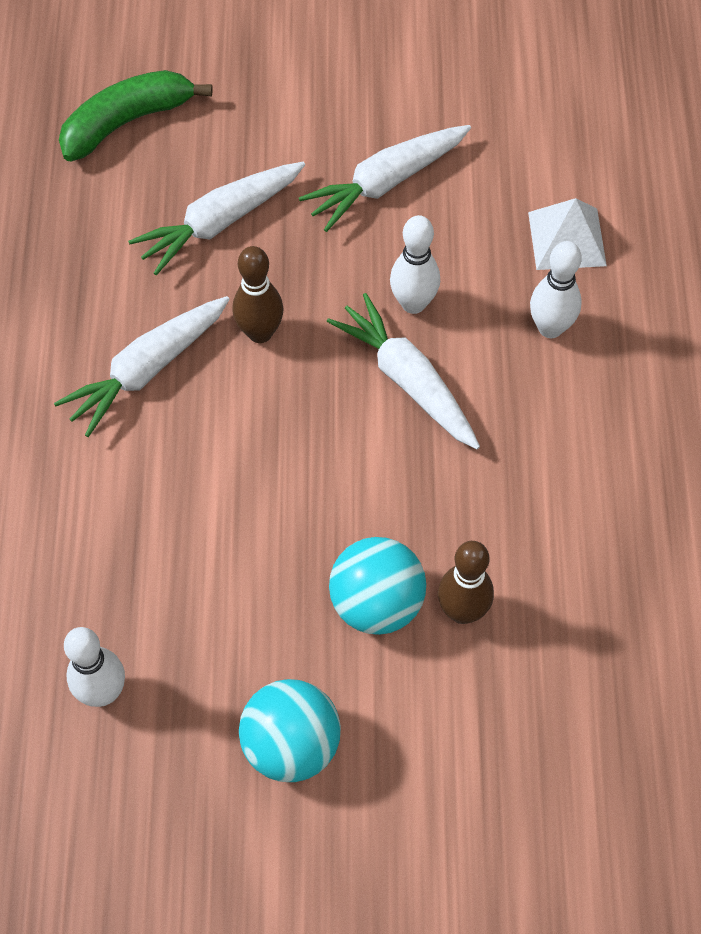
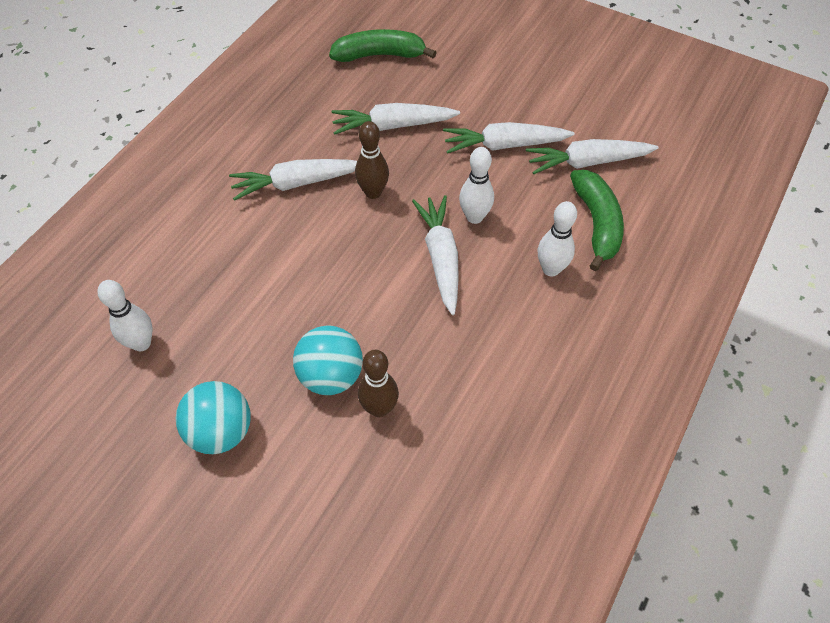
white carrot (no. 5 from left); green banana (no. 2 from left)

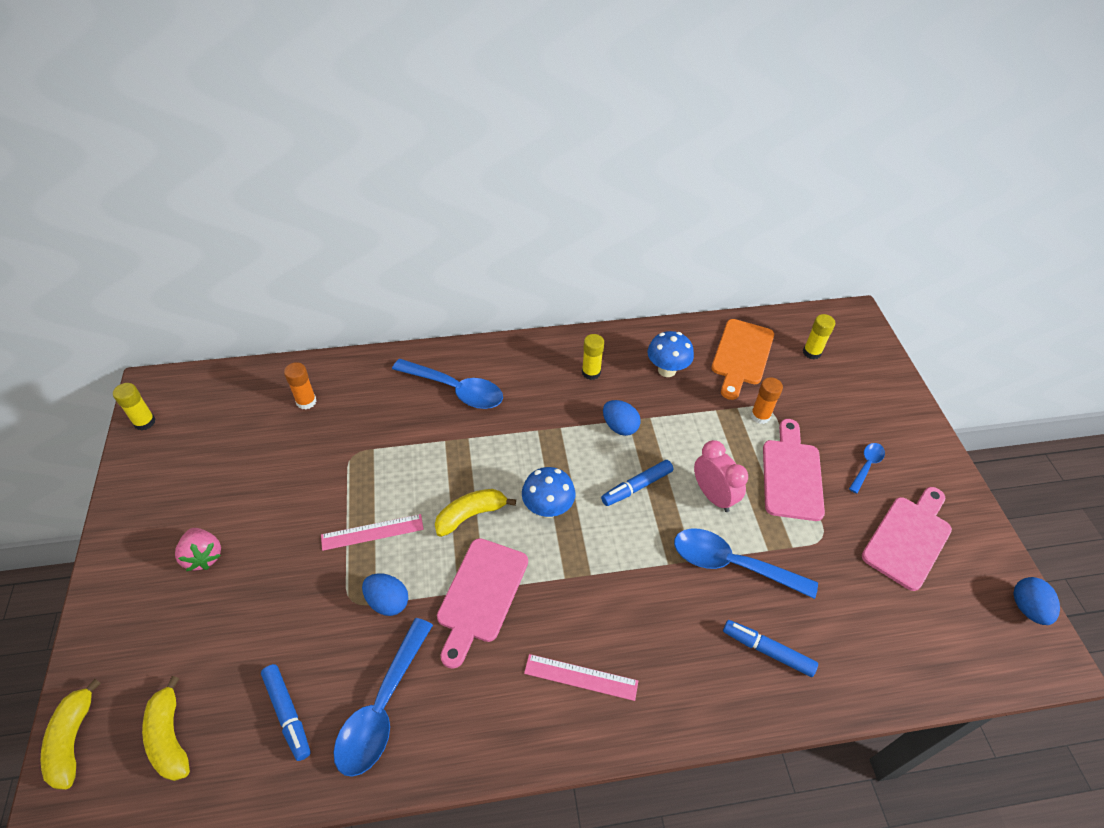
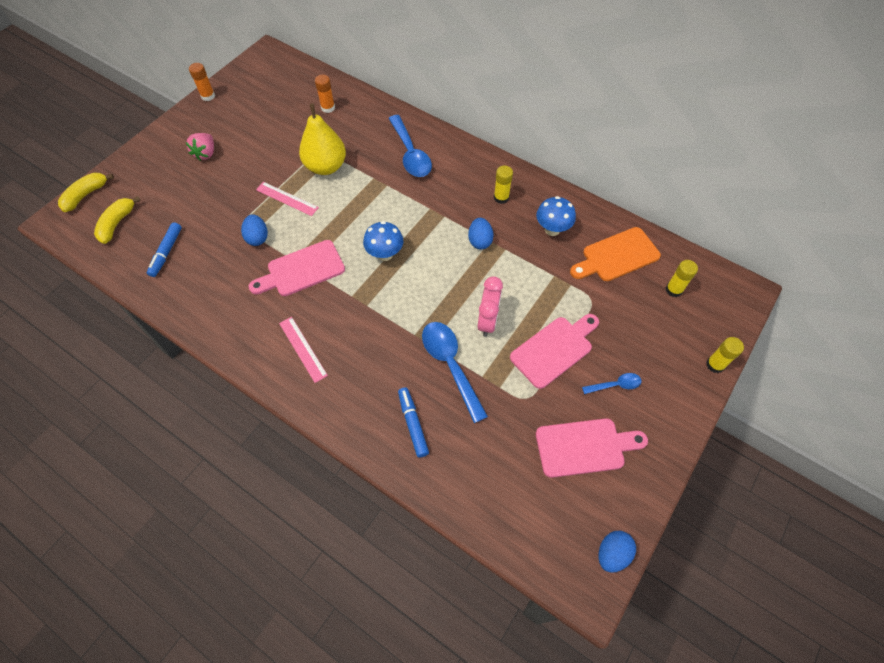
blue spoon (no. 1 from left in the first image); yellow banana (no. 3 from left in the first image); blue marker (no. 2 from left in the first image); yellow pear; yellow glue stick (no. 3 from left); orange glue stick (no. 1 from left)

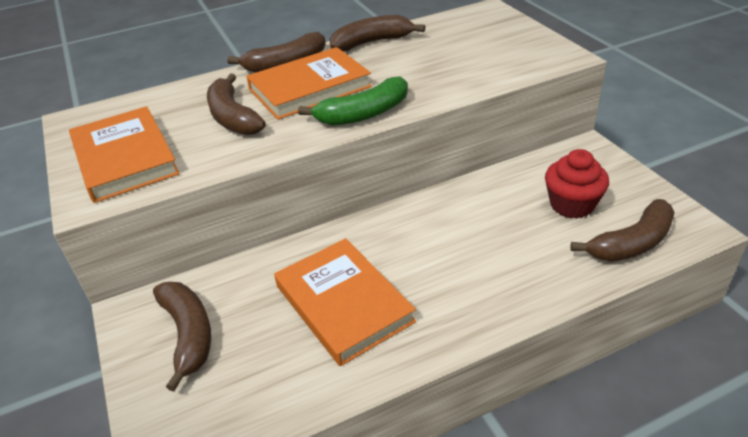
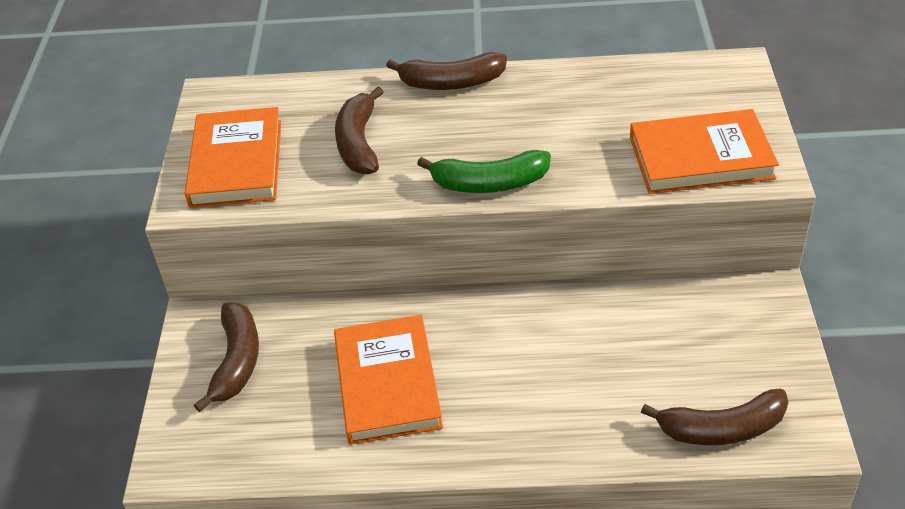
brown banana (no. 4 from left in the first image); red cupcake; orange book (no. 3 from left)

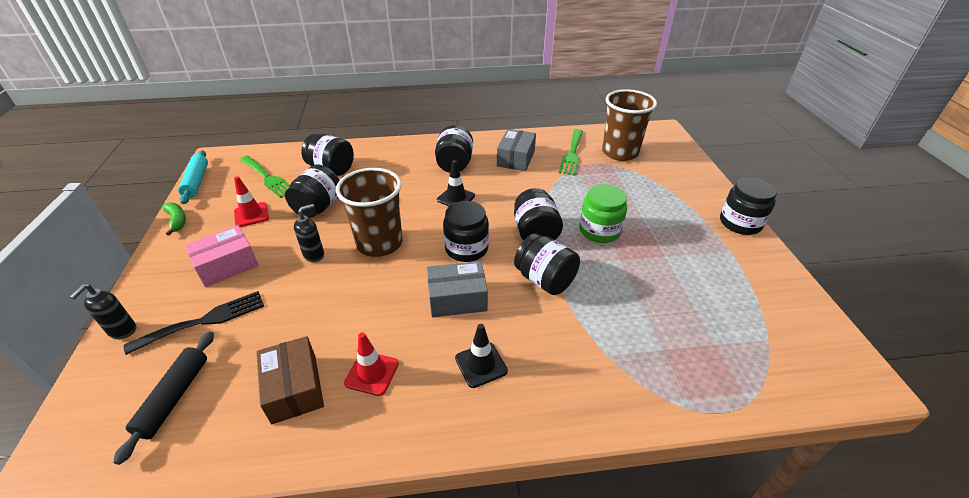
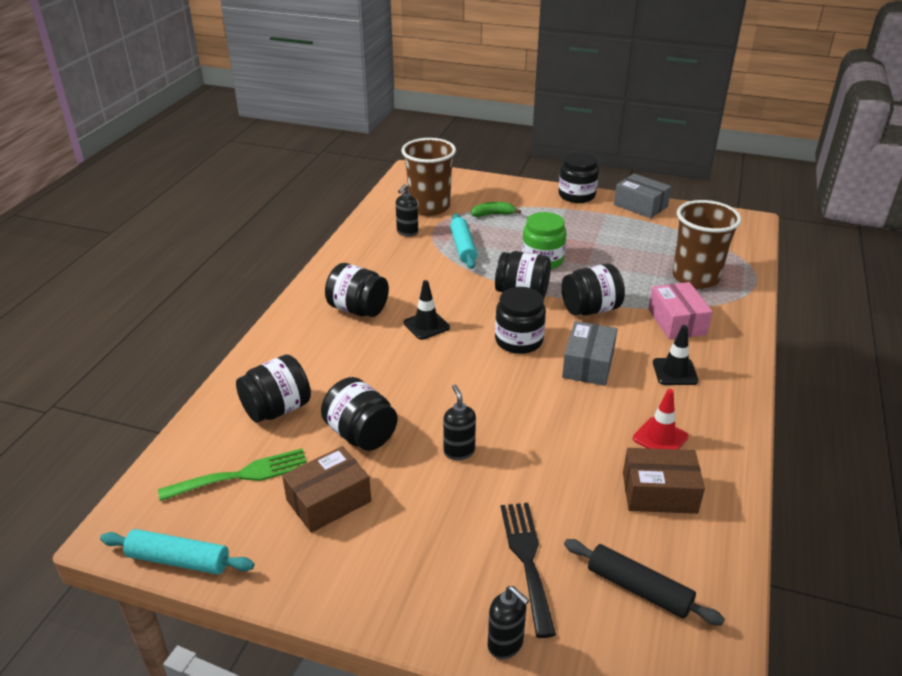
turquoise rolling pin (no. 2 from left); green banana; pink box; brown cup (no. 2 from left); grey box (no. 2 from left); brown box (no. 1 from left); black soap dispenser (no. 1 from left)

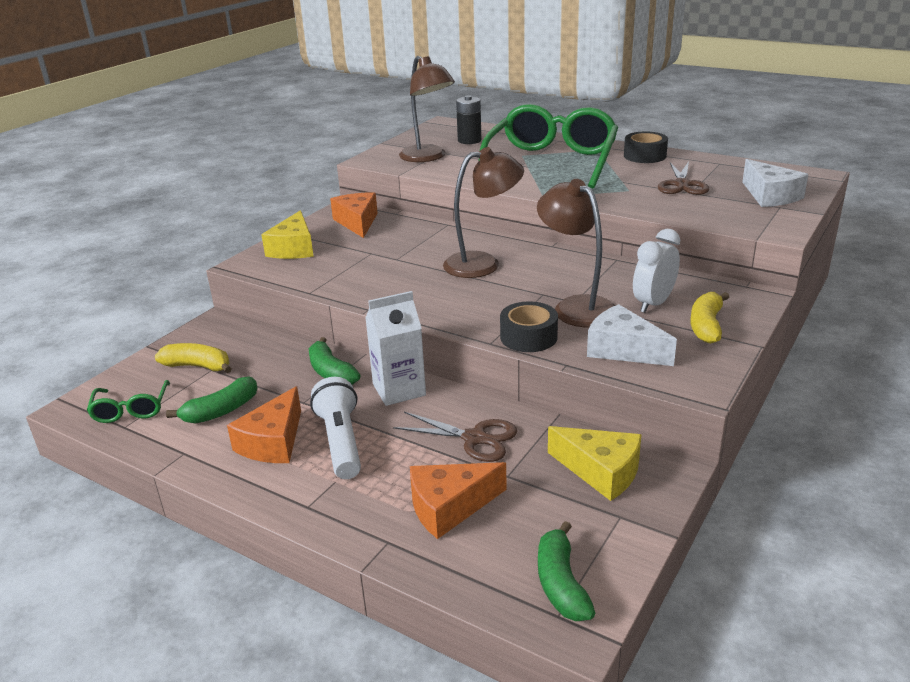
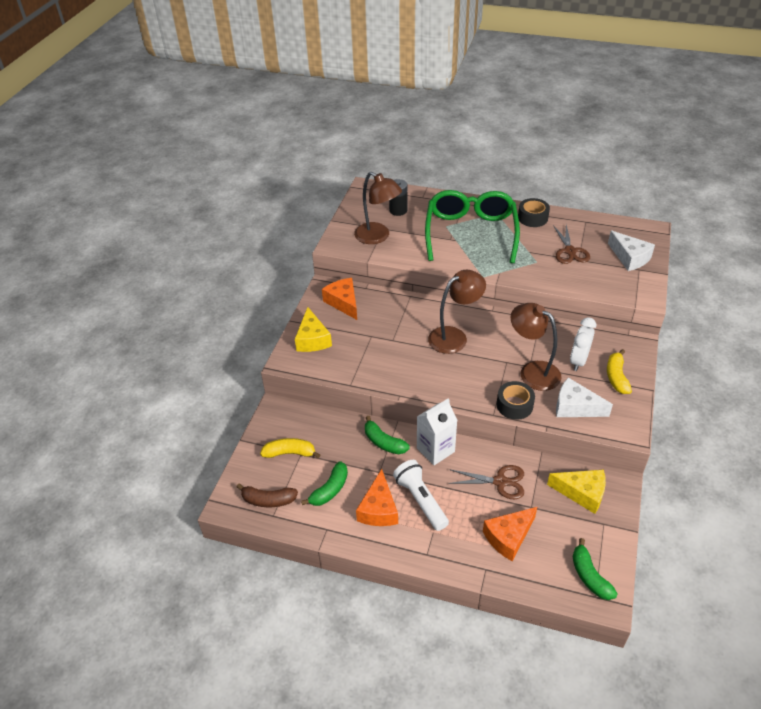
brown banana

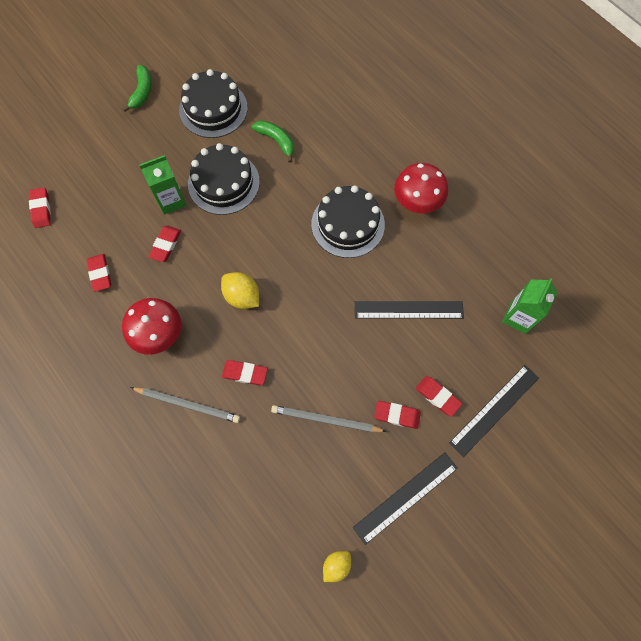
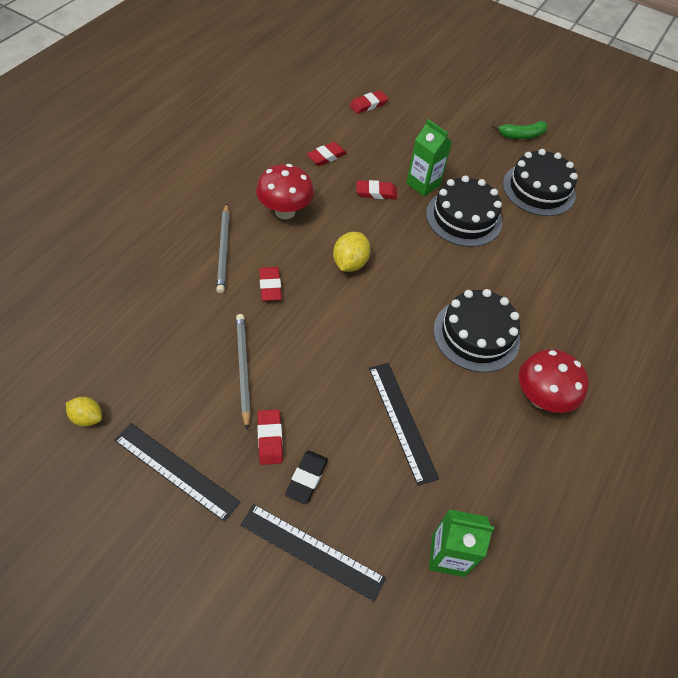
green banana (no. 2 from left in the first image); black eraser

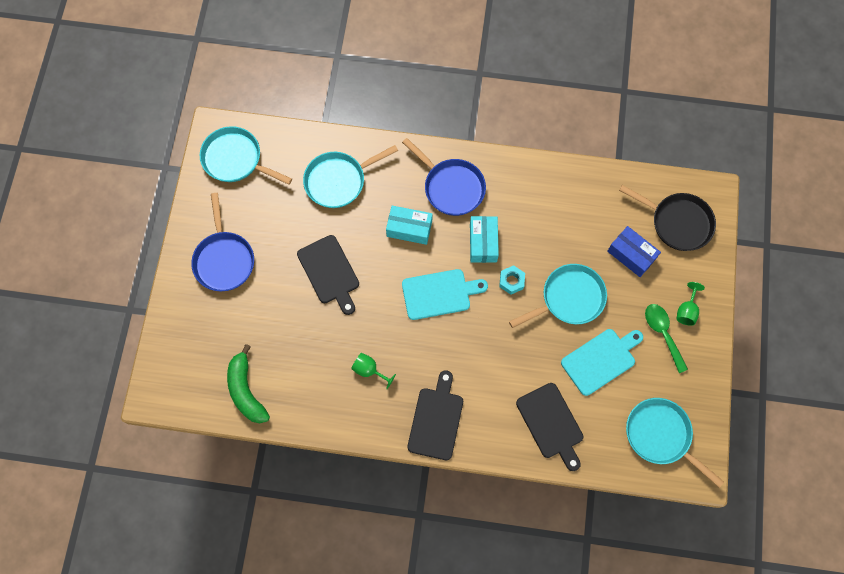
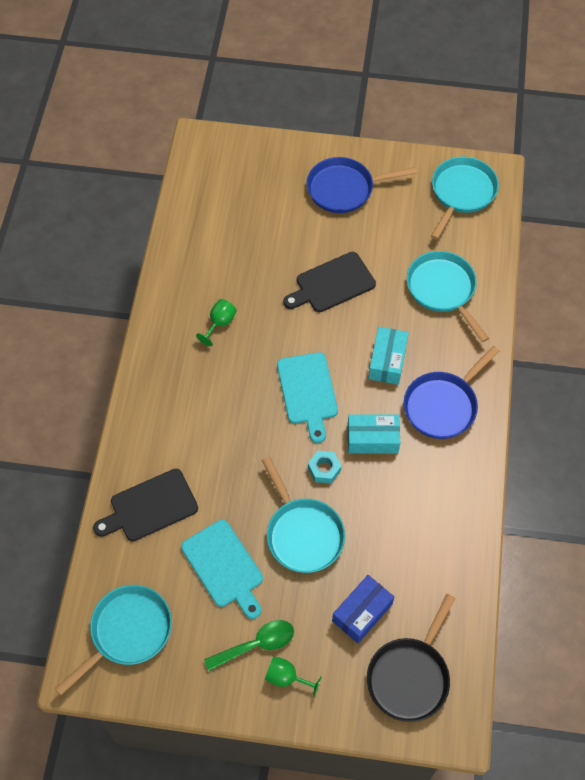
green banana; black cutting board (no. 2 from left in the first image)

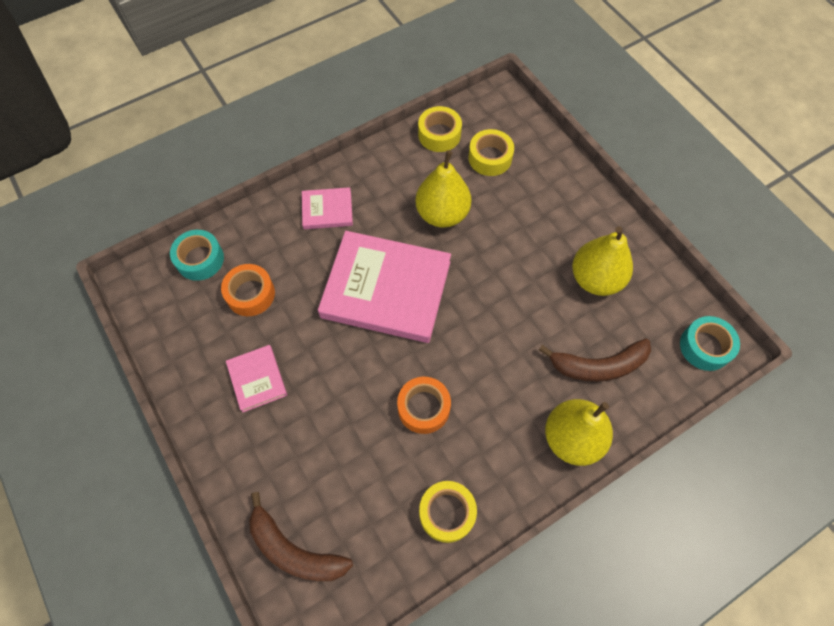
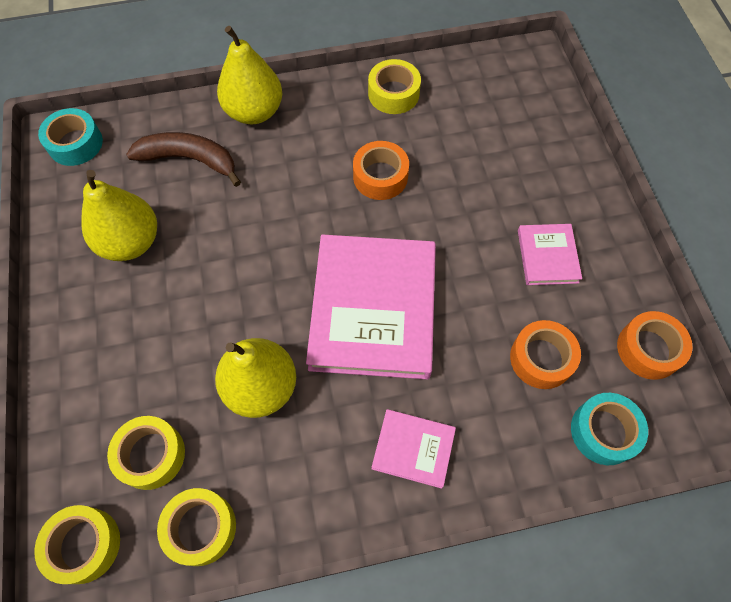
brown banana (no. 1 from left in the first image); yellow tape (no. 1 from left); orange tape (no. 3 from left); pink book (no. 1 from left)

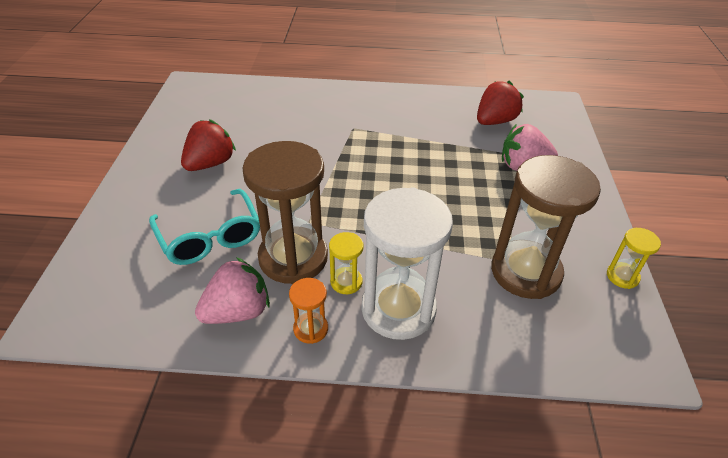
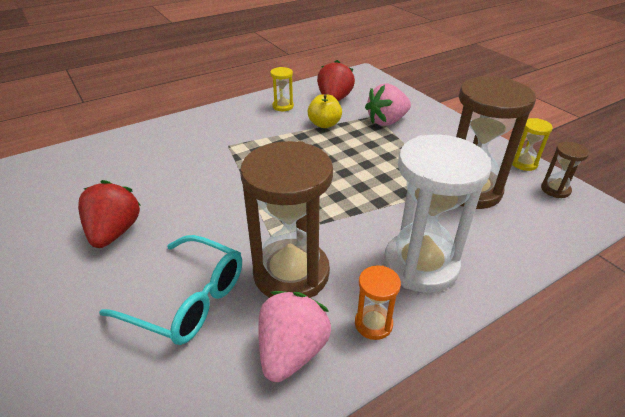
yellow apple; brown hourglass (no. 3 from left); yellow hourglass (no. 1 from left)

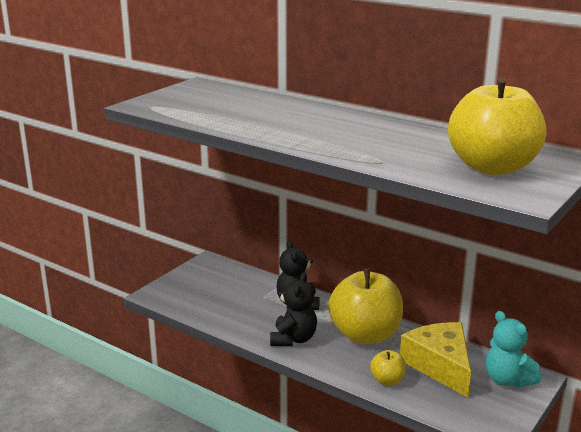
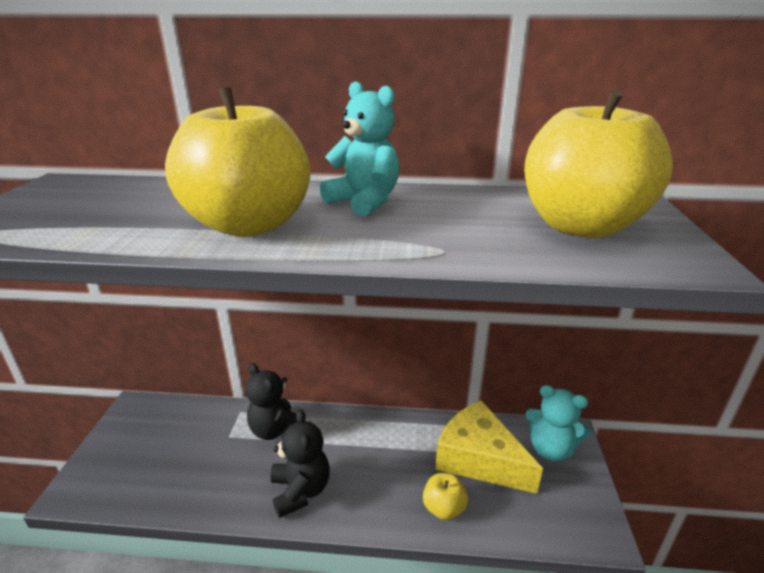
turquoise teddy bear (no. 1 from left); yellow apple (no. 1 from left)

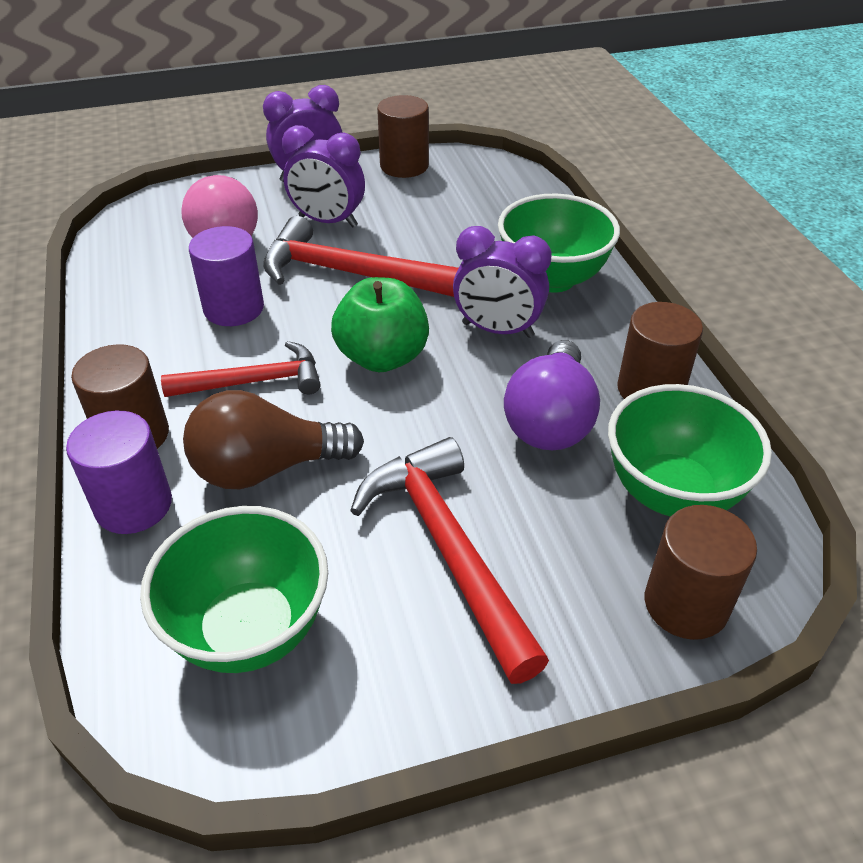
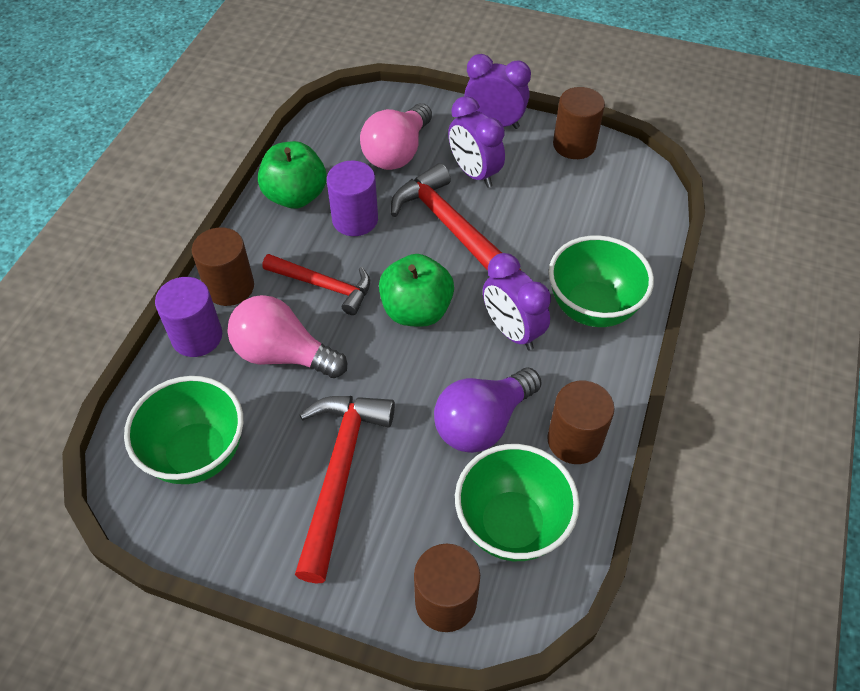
green apple (no. 1 from left); pink light bulb (no. 1 from left)

